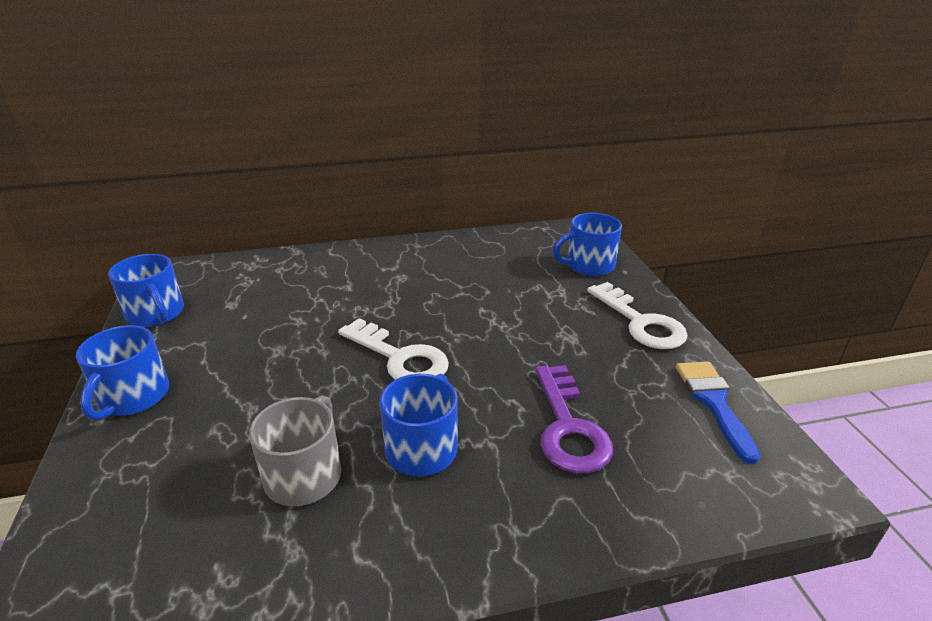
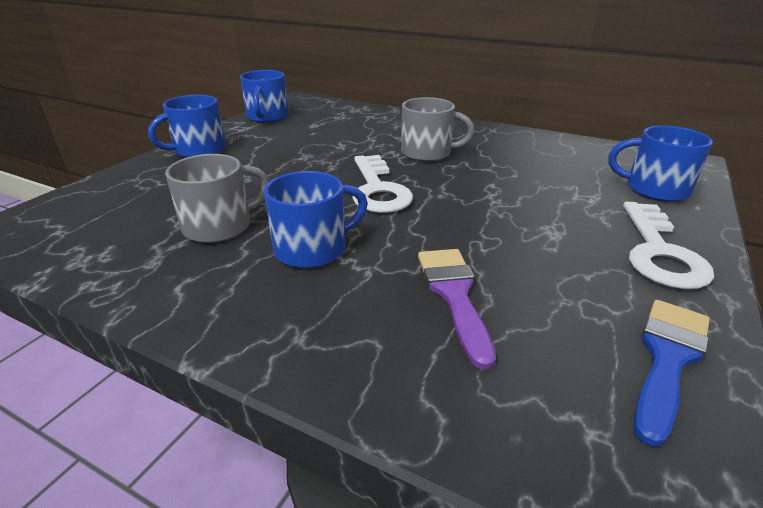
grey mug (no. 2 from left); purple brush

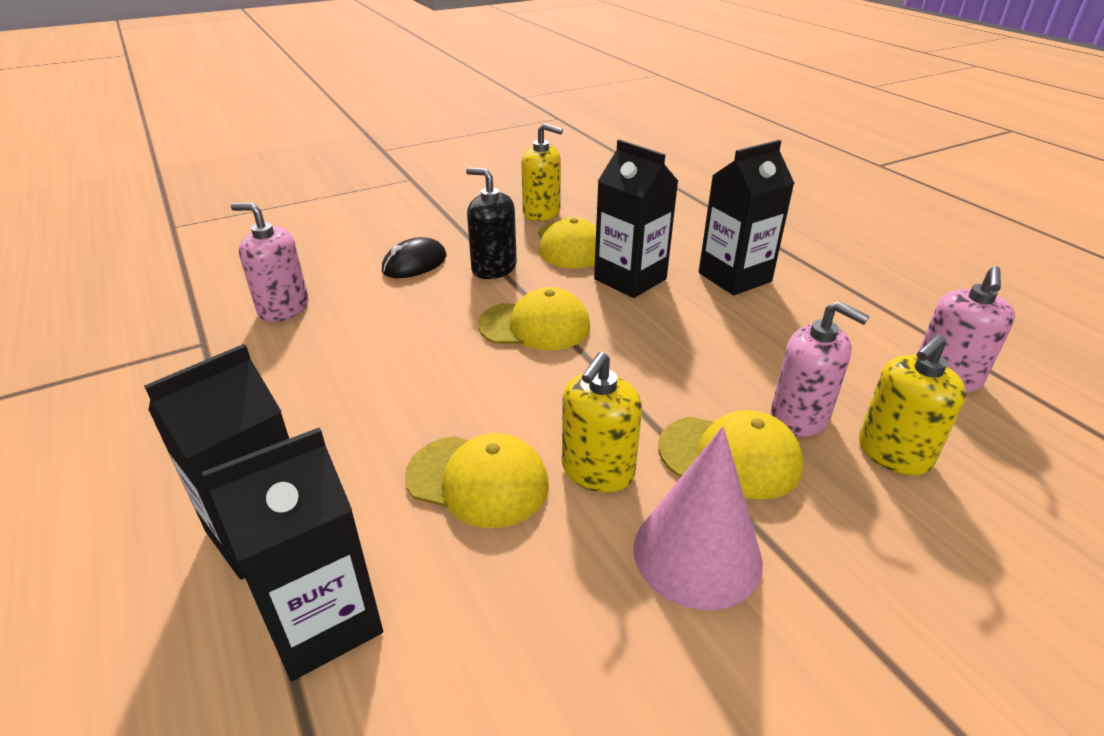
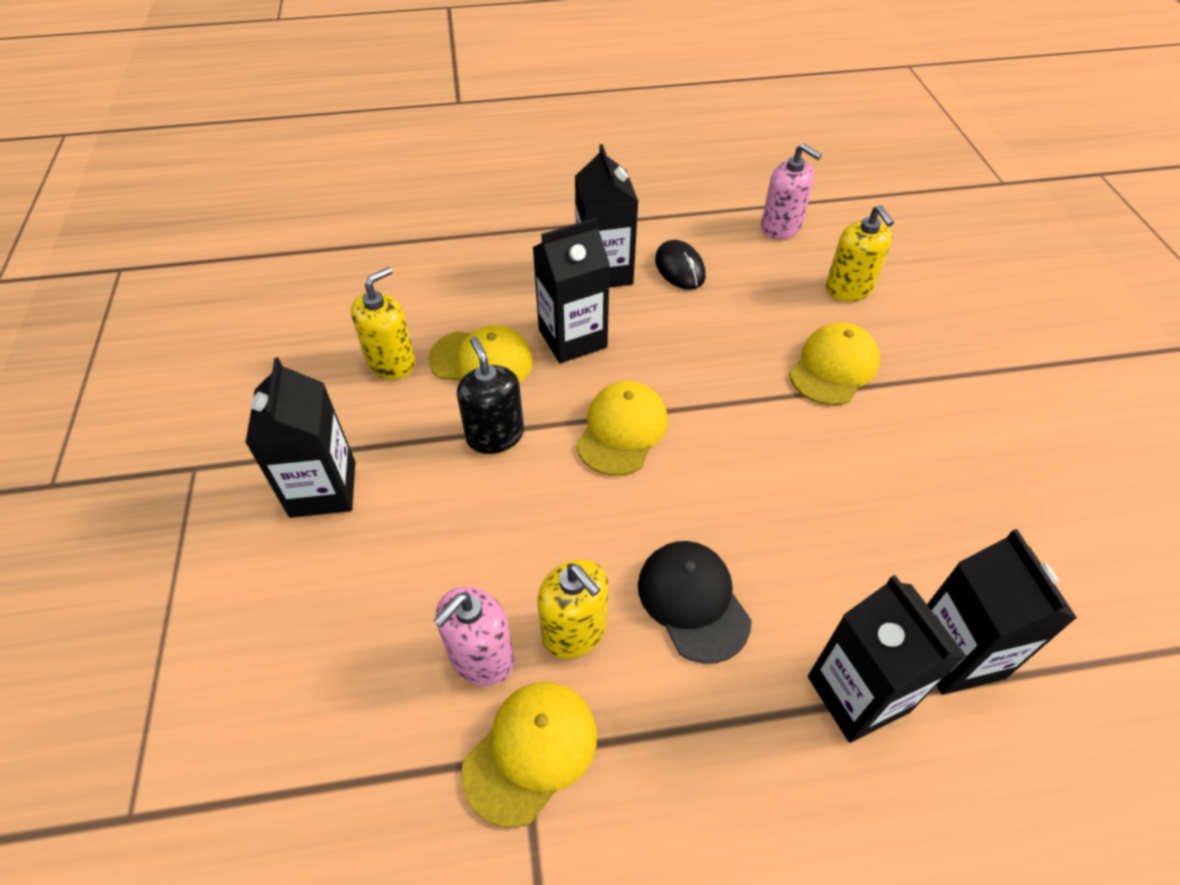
pink cone; pink soap dispenser (no. 2 from left in the first image); black carton (no. 1 from left); black cap; black mouse; yellow cap (no. 2 from left); yellow soap dispenser (no. 2 from left); black soap dispenser

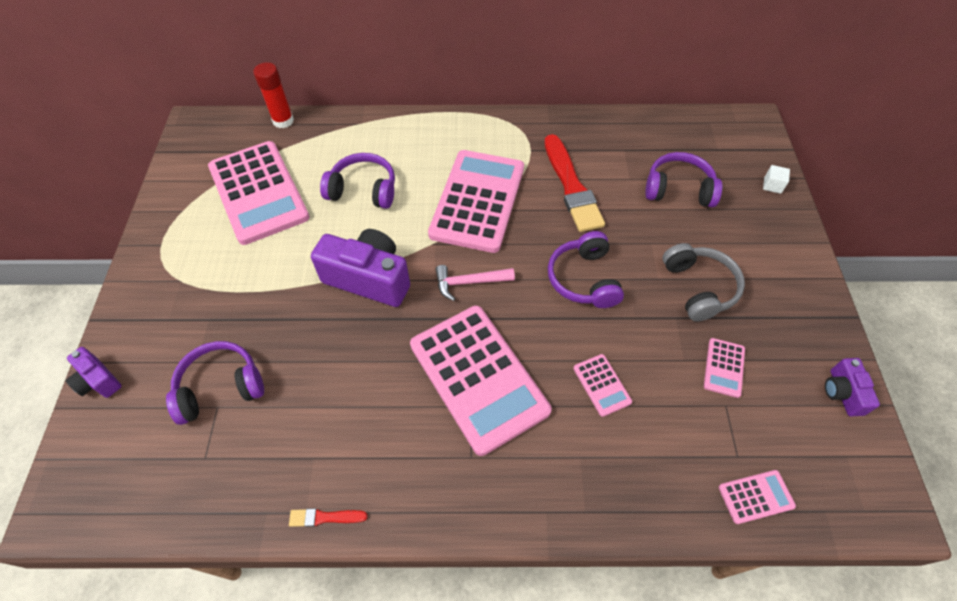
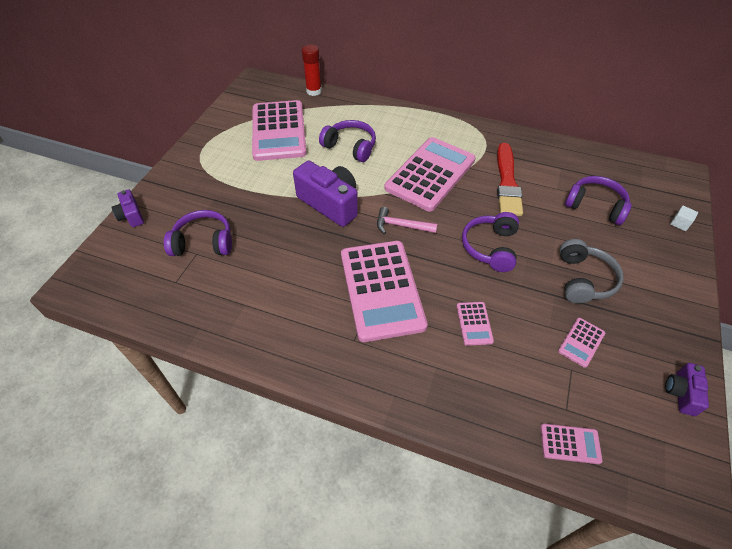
red brush (no. 1 from left in the first image)

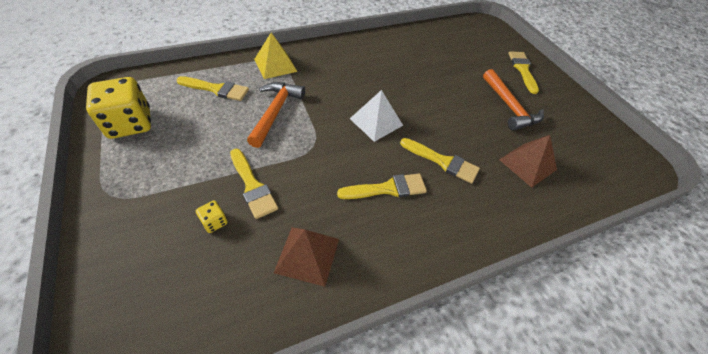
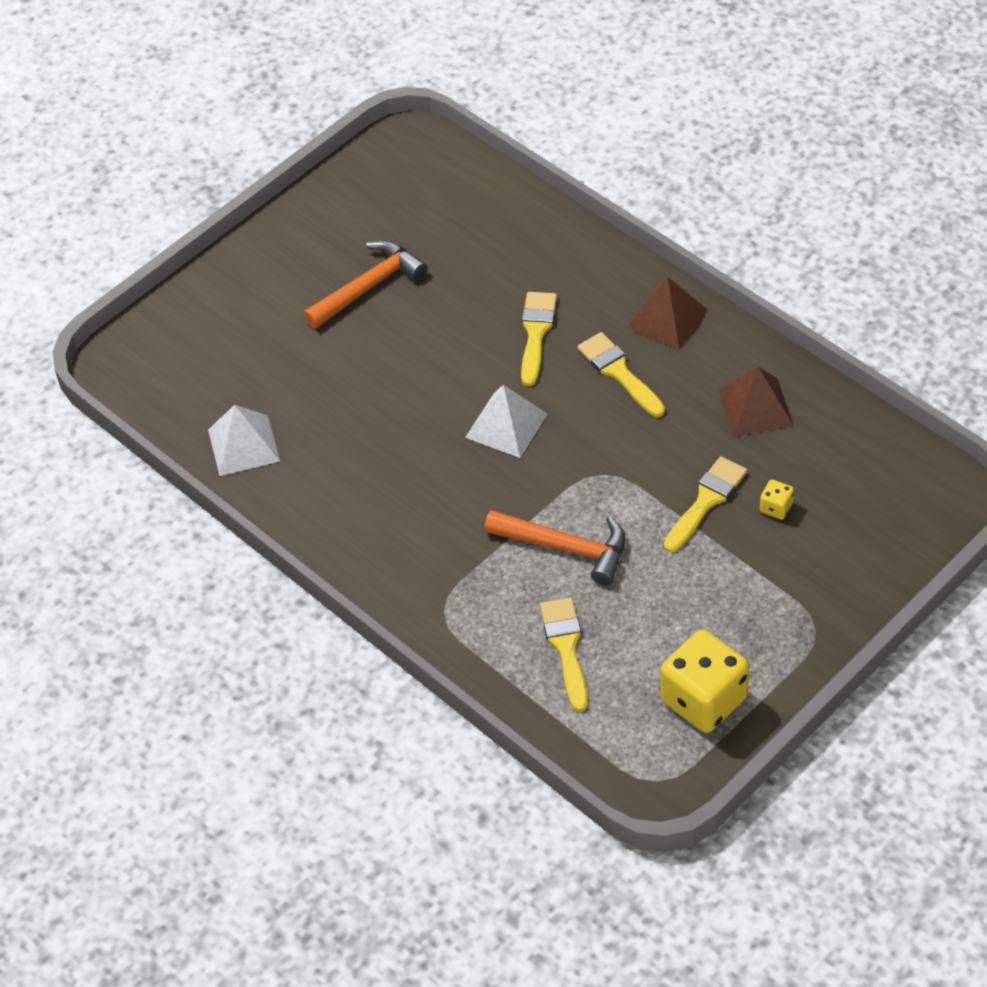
yellow pyramid; yellow brush (no. 5 from left in the first image); white pyramid (no. 1 from left); brown pyramid (no. 1 from left); orange hammer (no. 2 from left)

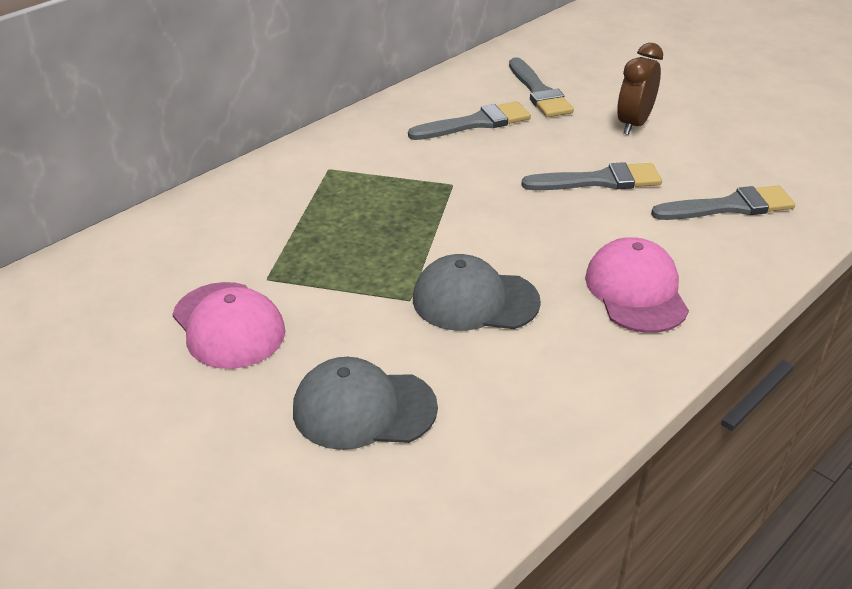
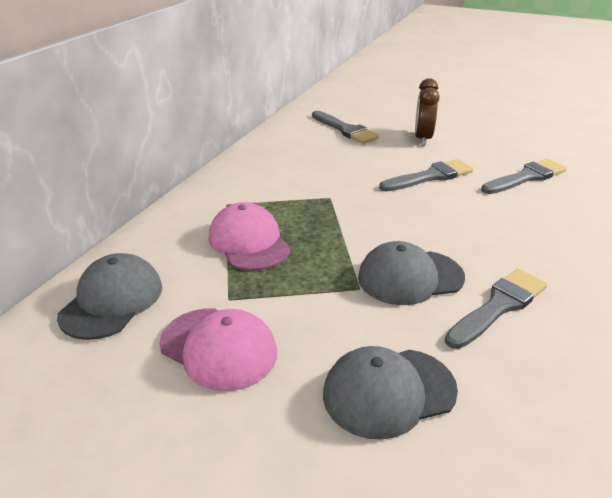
grey cap (no. 1 from left); grey brush (no. 3 from left); pink cap (no. 2 from left)

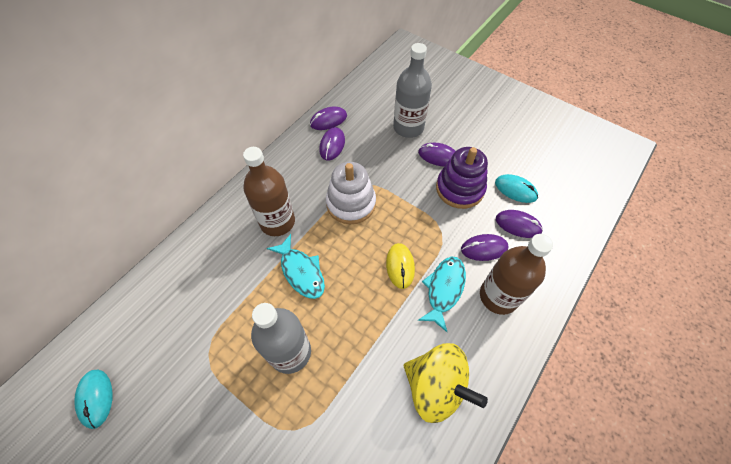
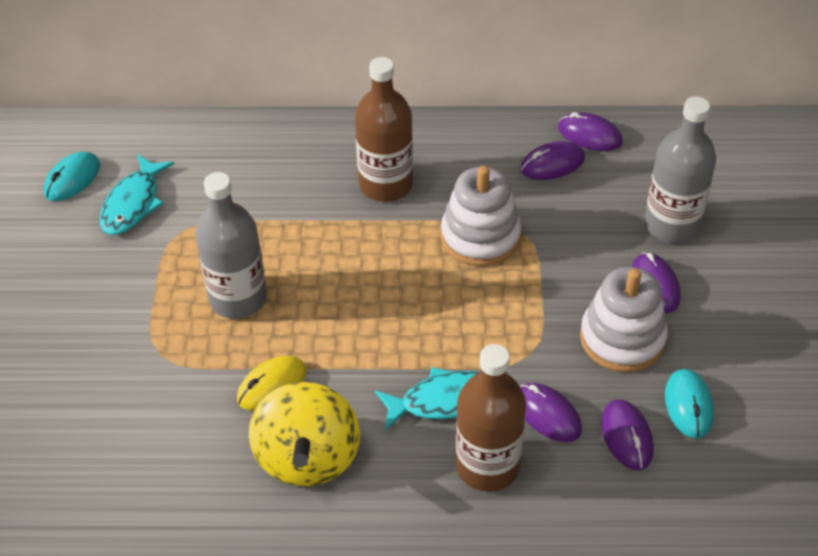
turquoise fish (no. 1 from left); yellow mouse; white stacking toy (no. 2 from left)

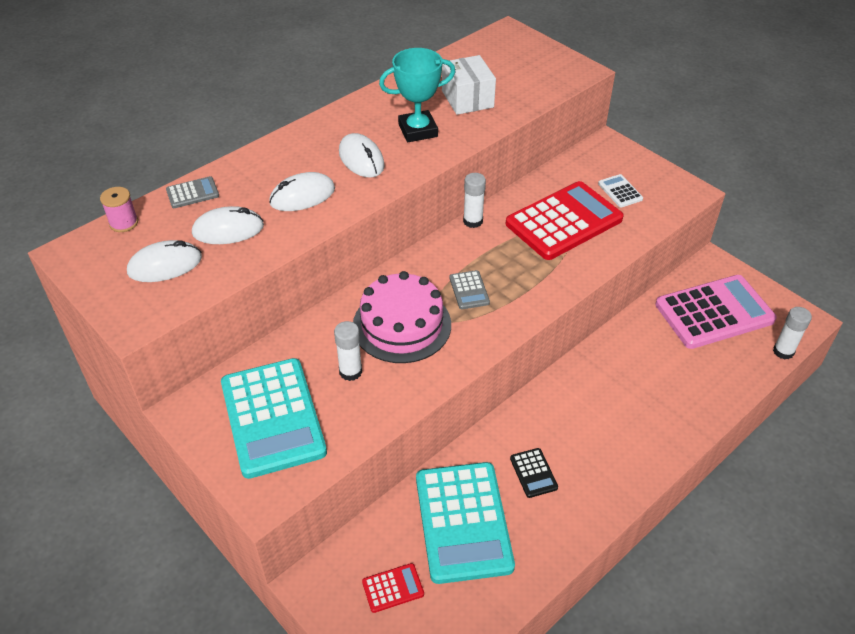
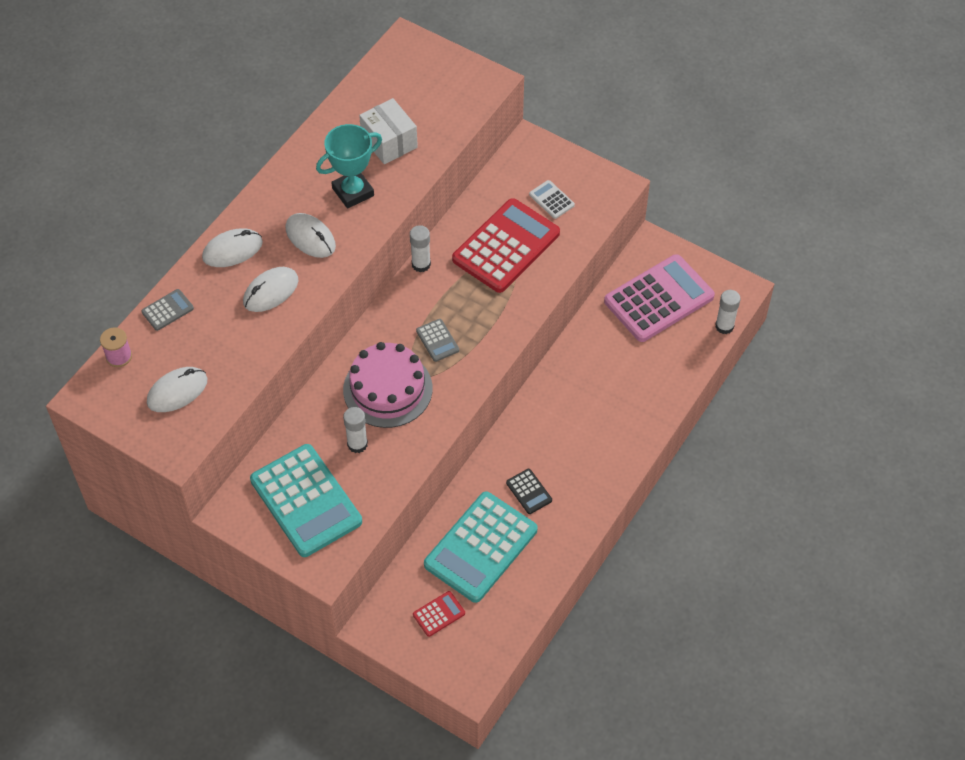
white mouse (no. 2 from left); turquoise calculator (no. 2 from left)

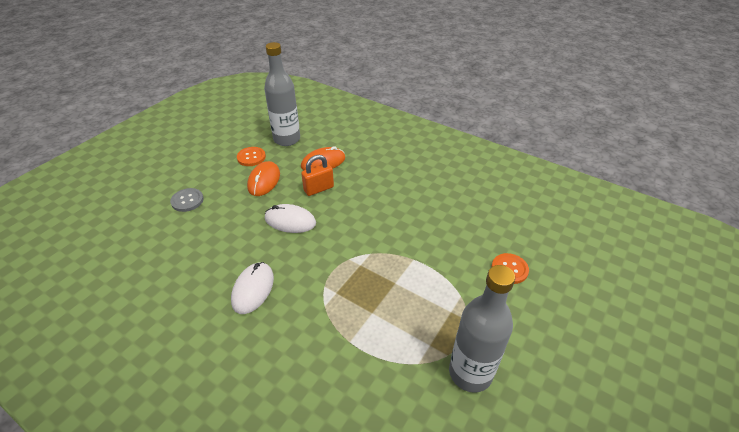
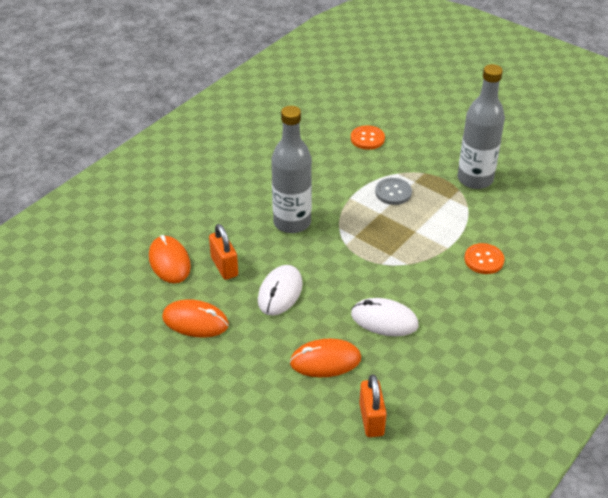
orange mouse (no. 3 from left); orange padlock (no. 2 from left); grey button; orange button (no. 2 from left); grey bottle (no. 1 from left)

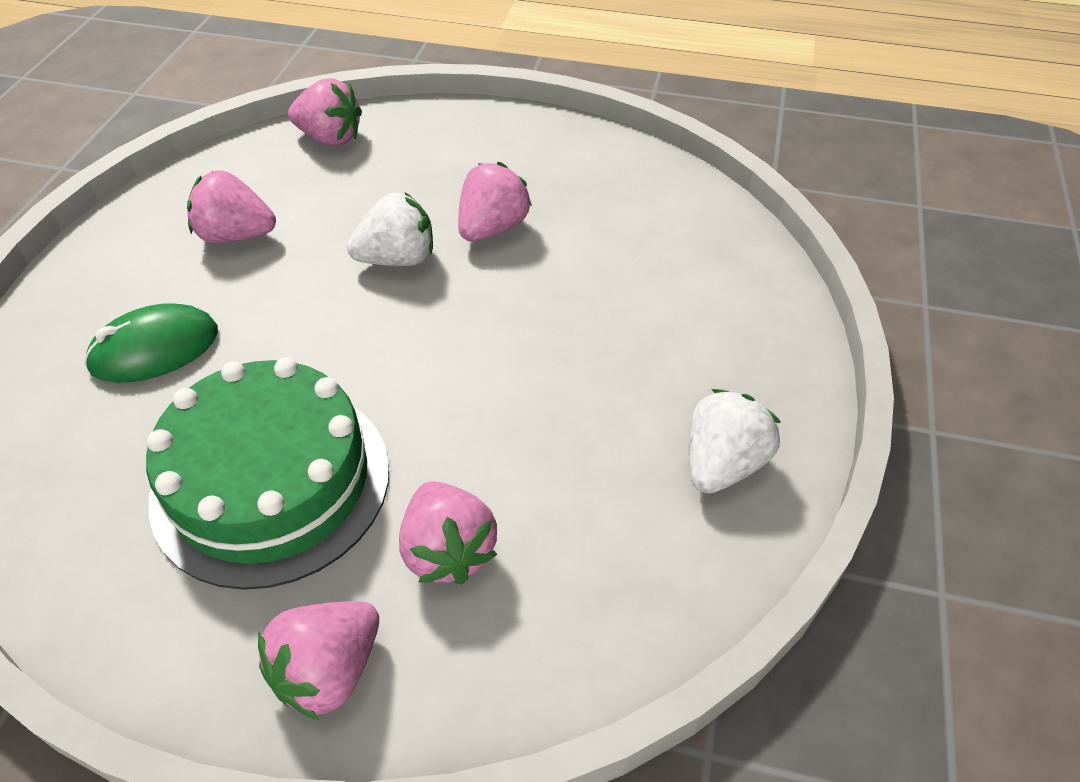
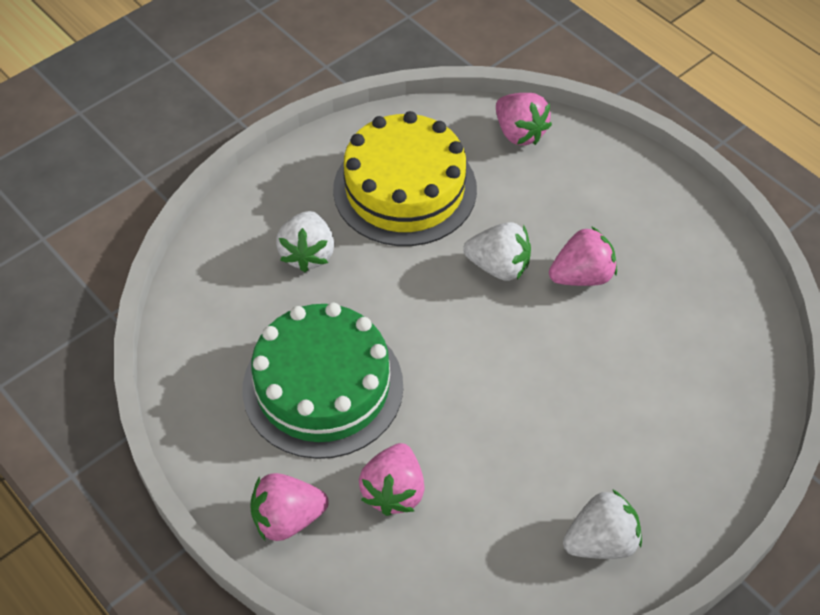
white strawberry (no. 1 from left); yellow cake

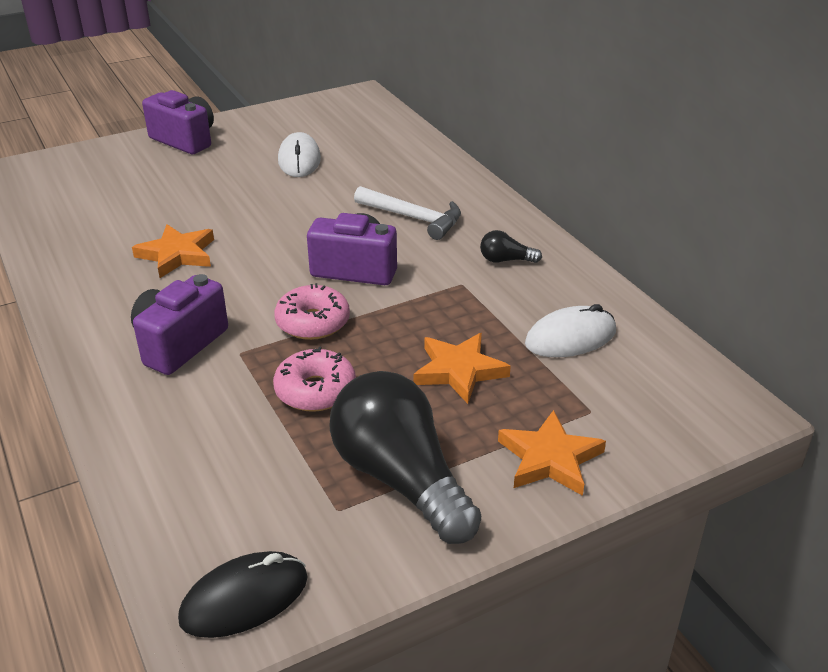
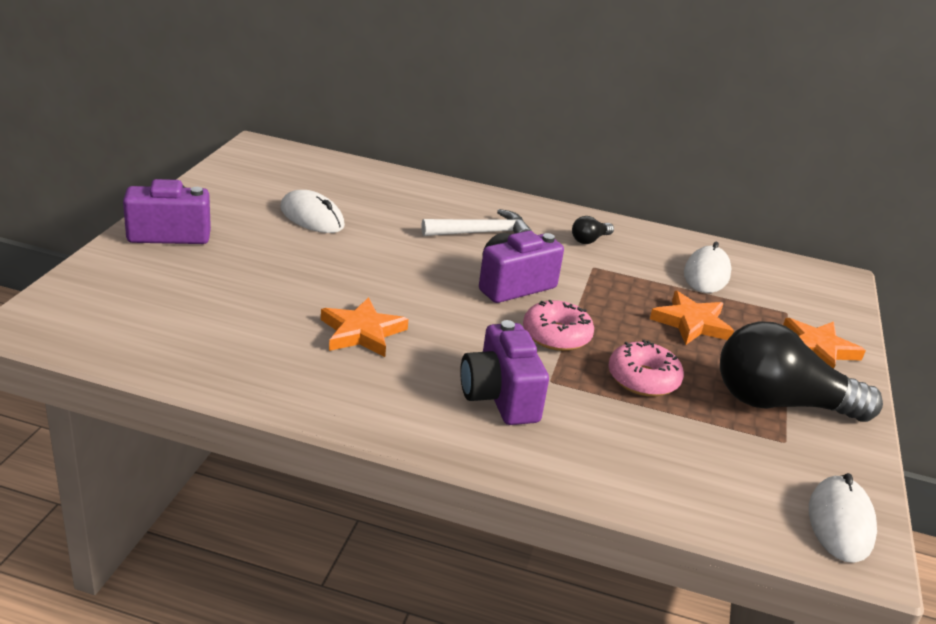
white mouse (no. 3 from left)

